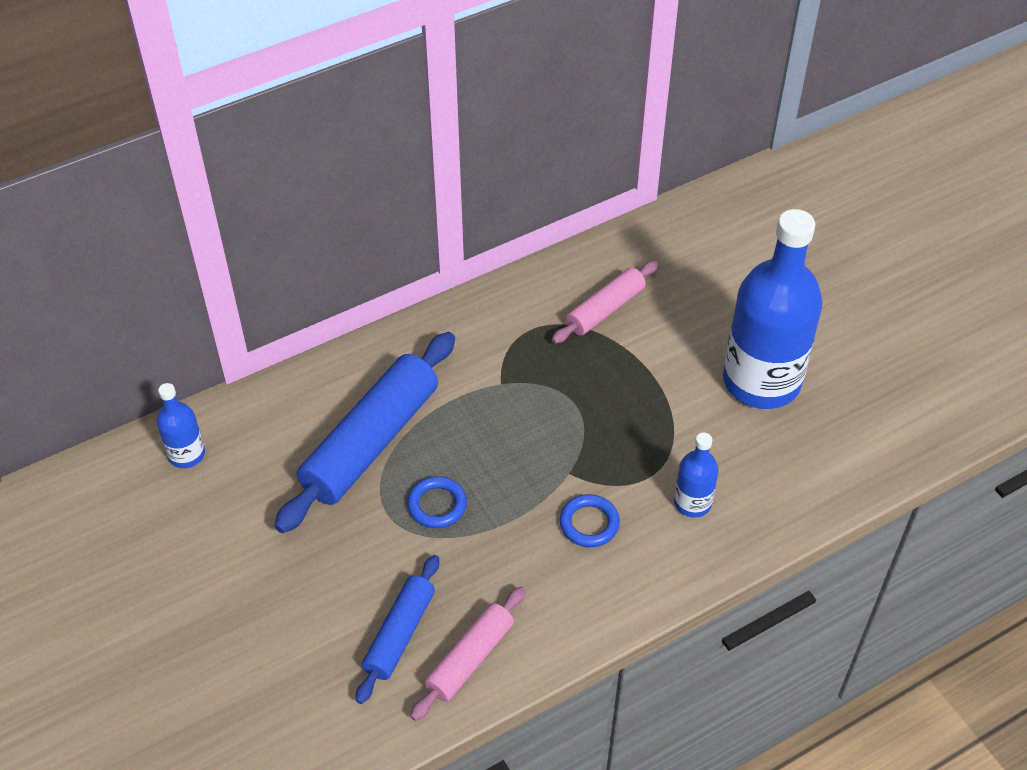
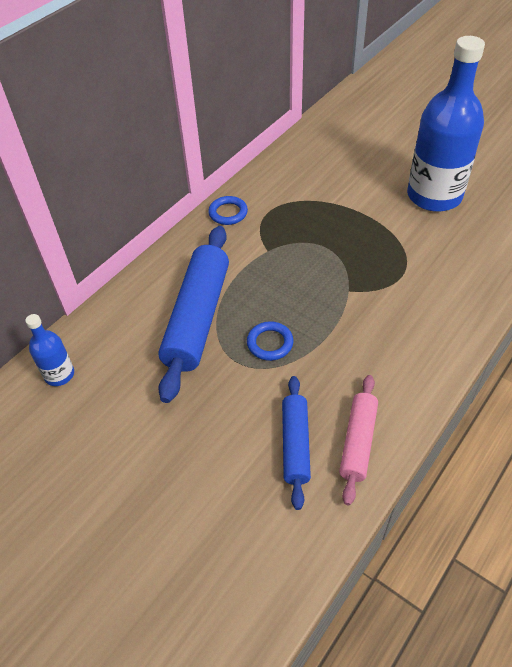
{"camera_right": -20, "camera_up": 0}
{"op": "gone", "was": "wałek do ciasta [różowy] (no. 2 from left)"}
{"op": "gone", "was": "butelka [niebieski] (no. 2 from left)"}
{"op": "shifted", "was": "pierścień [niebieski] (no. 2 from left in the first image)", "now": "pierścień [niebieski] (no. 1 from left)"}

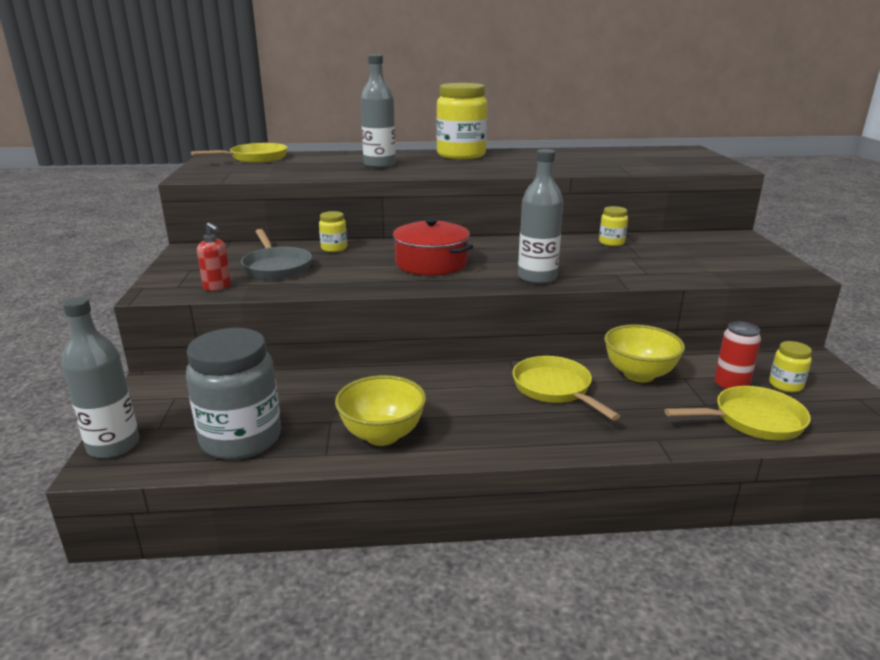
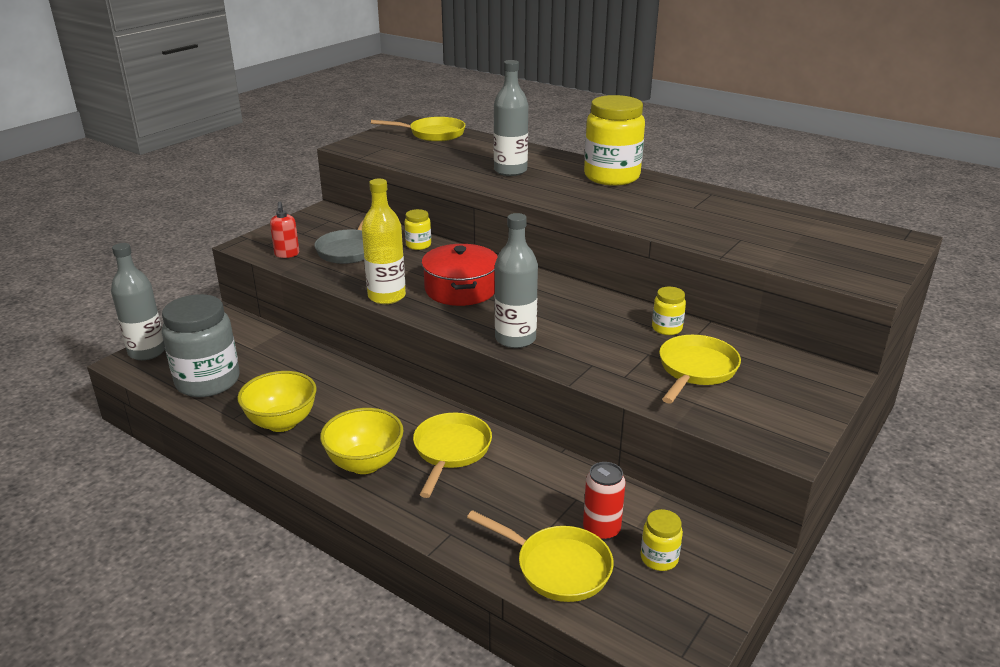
{"camera_right": 40, "camera_up": 5}
{"op": "new", "now": "butelka [żółty]"}
{"op": "new", "now": "patelnia [żółty] (no. 4 from left)"}
{"op": "shifted", "was": "miska [żółty] (no. 2 from left)"}

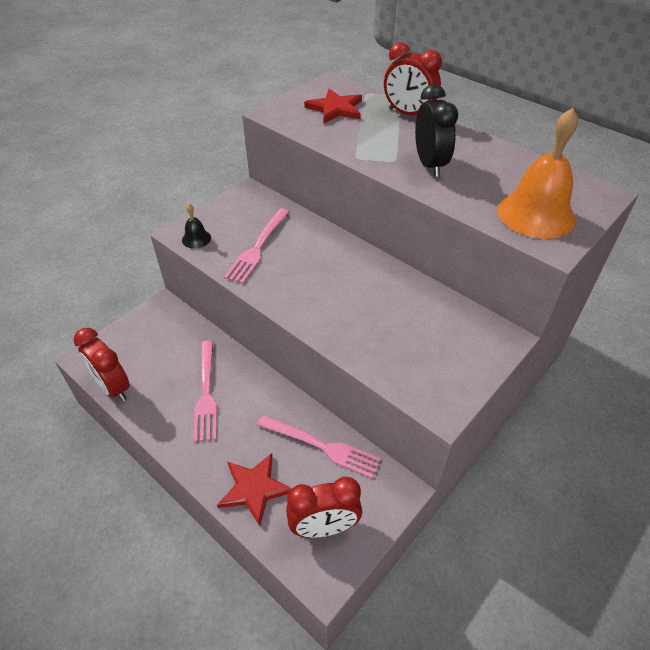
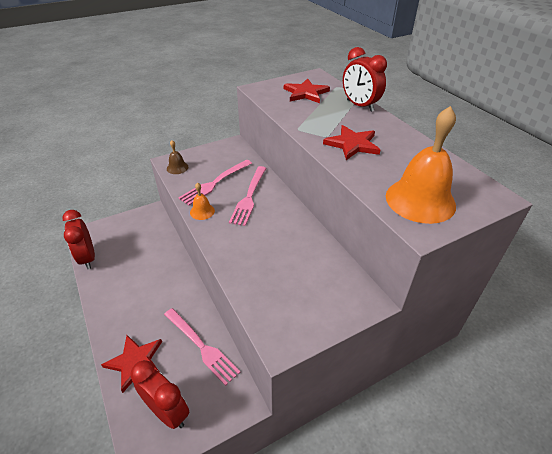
{"camera_right": 20, "camera_up": -5}
{"op": "new", "now": "dzwonek [pomarańczowy] (no. 1 from left)"}
{"op": "shifted", "was": "widelec [różowy] (no. 1 from left in the first image)", "now": "widelec [różowy] (no. 3 from left)"}
{"op": "swapped", "was": "budzik [czarny]", "now": "gwiazda [czerwony] (no. 3 from left)"}
{"op": "repainted", "was": "dzwonek [czarny]", "now": "dzwonek [brązowy]"}
{"op": "rotated", "was": "budzik [czerwony] (no. 2 from left)", "clockwise": -150}

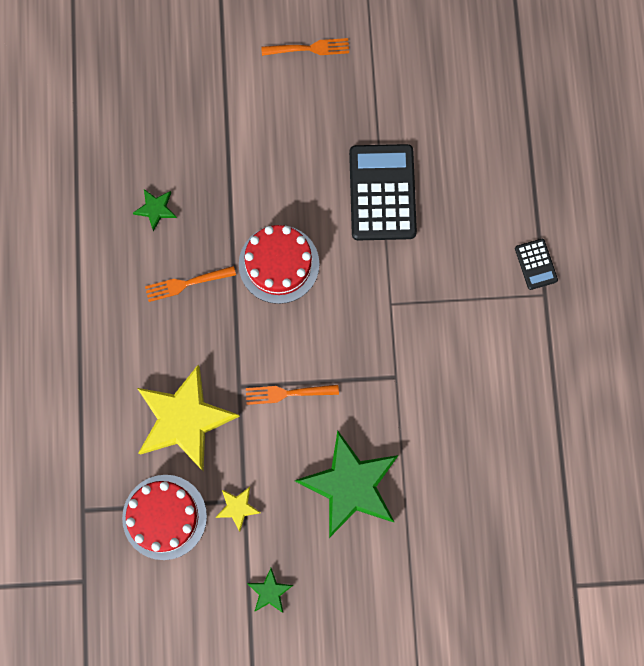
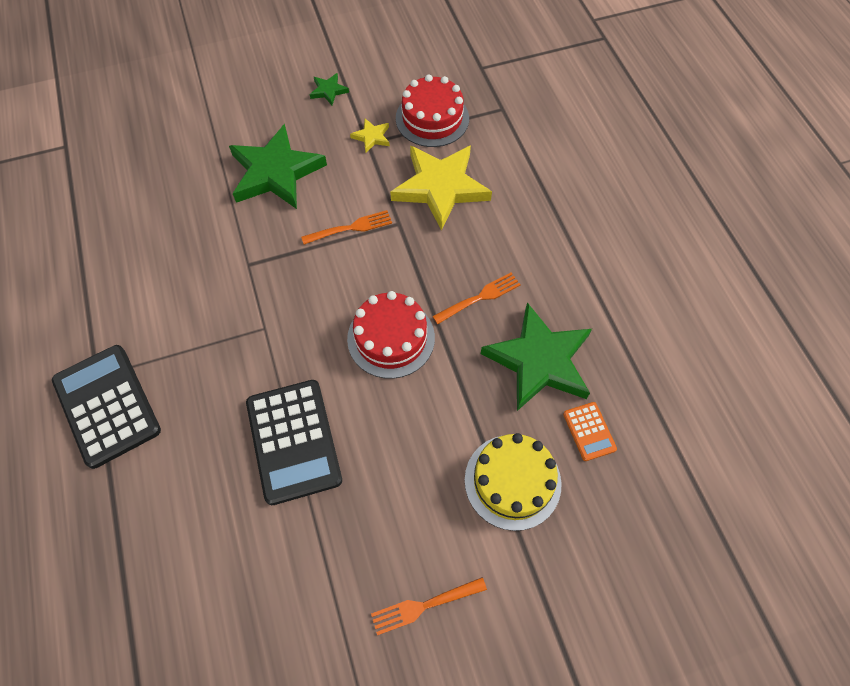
{"camera_right": 165, "camera_up": -15}
{"op": "new", "now": "tort [żółty]"}
{"op": "new", "now": "kalkulator [pomarańczowy]"}
{"op": "scaled", "was": "gwiazda [zielony] (no. 1 from left in the first image)", "ratio": 2.33}
{"op": "scaled", "was": "kalkulator [czarny] (no. 2 from left in the first image)", "ratio": 2.1}

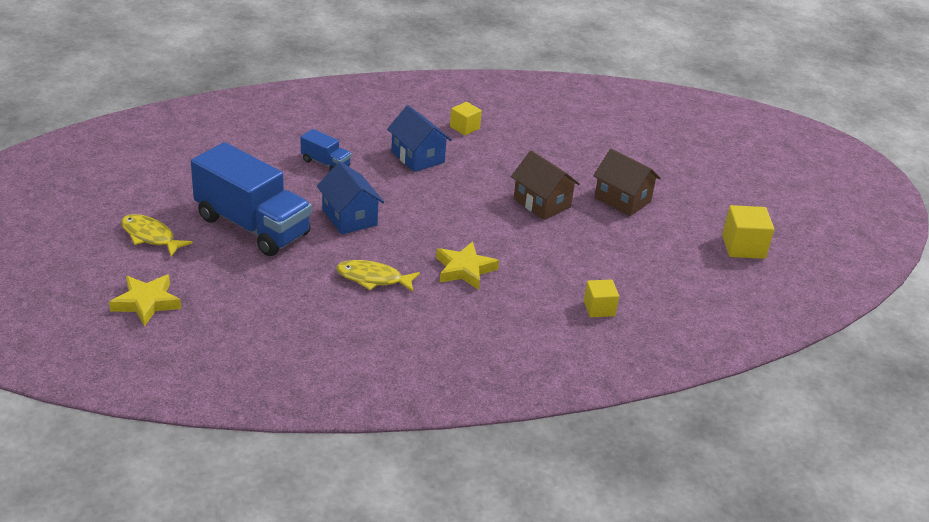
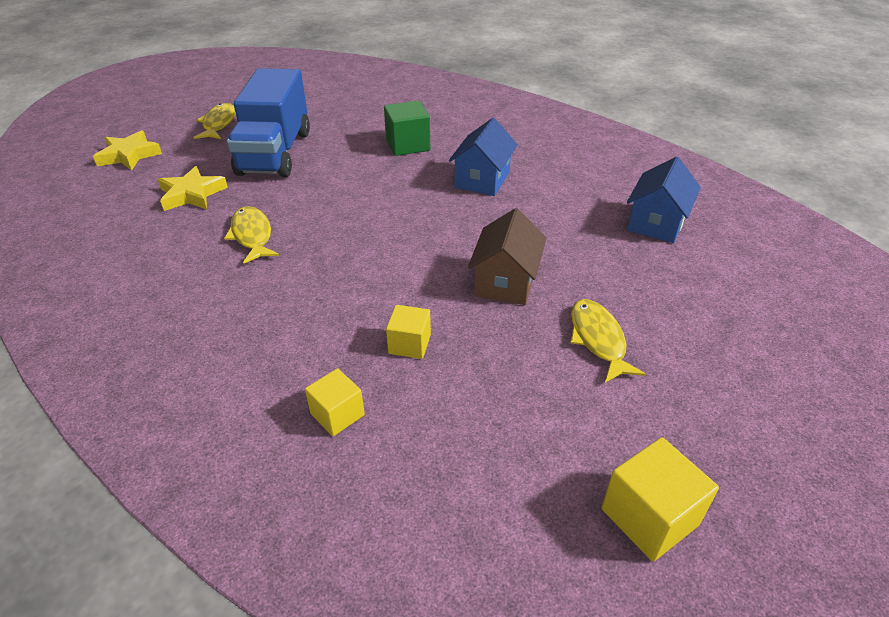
{"camera_right": 60, "camera_up": 5}
{"op": "shifted", "was": "domek [niebieski] (no. 1 from left in the first image)", "now": "domek [niebieski] (no. 2 from left)"}
{"op": "shifted", "was": "gwiazda [żółty] (no. 2 from left)"}
{"op": "shifted", "was": "sześcian [żółty] (no. 1 from left in the first image)", "now": "sześcian [żółty] (no. 2 from left)"}
{"op": "swapped", "was": "ciężarówka [niebieski] (no. 2 from left)", "now": "sześcian [zielony]"}
{"op": "swapped", "was": "domek [brązowy] (no. 2 from left)", "now": "ryba [żółty] (no. 3 from left)"}

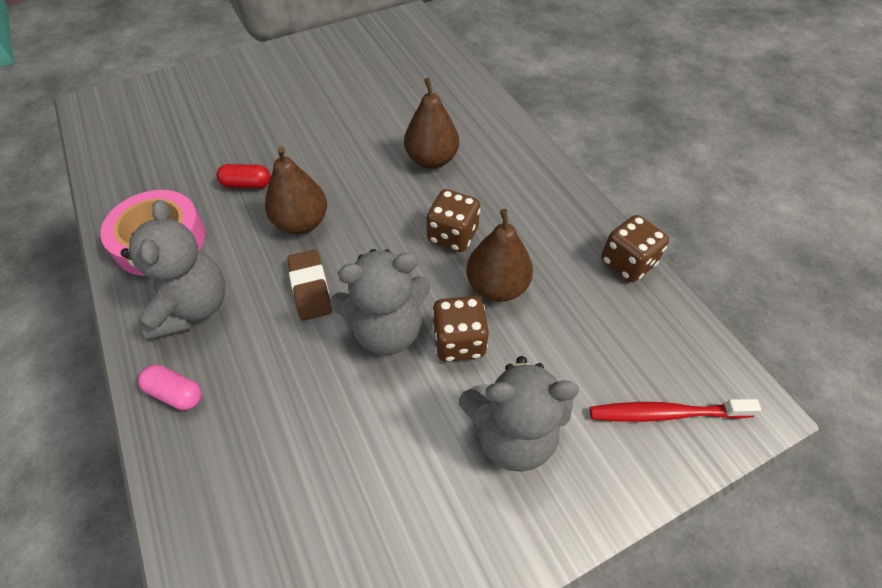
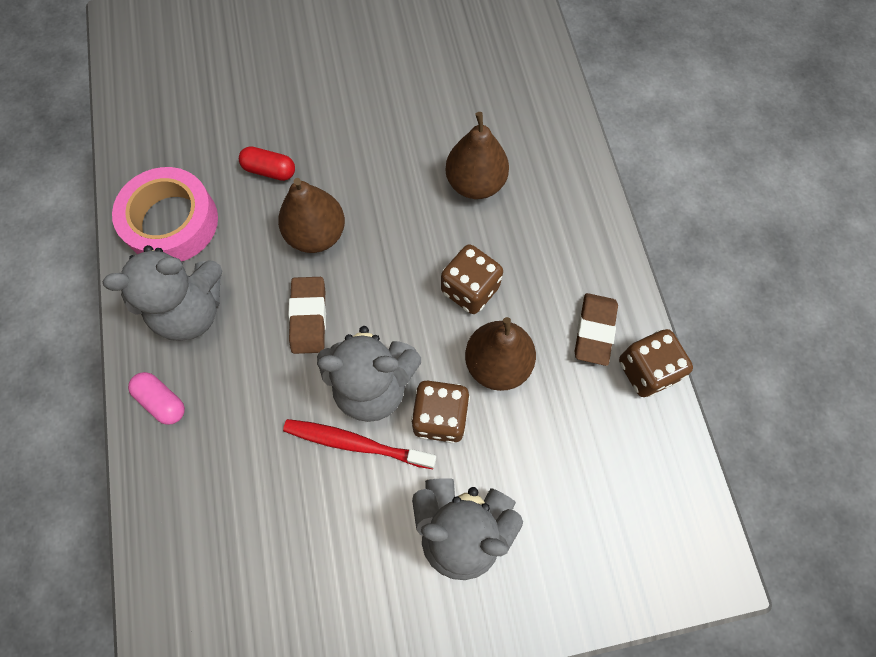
{"camera_right": 15, "camera_up": 15}
{"op": "new", "now": "gumka do mazania [brązowy] (no. 2 from left)"}
{"op": "shifted", "was": "szczoteczka do zębów [czerwony]"}
{"op": "rotated", "was": "miś [szary] (no. 1 from left)", "clockwise": 60}

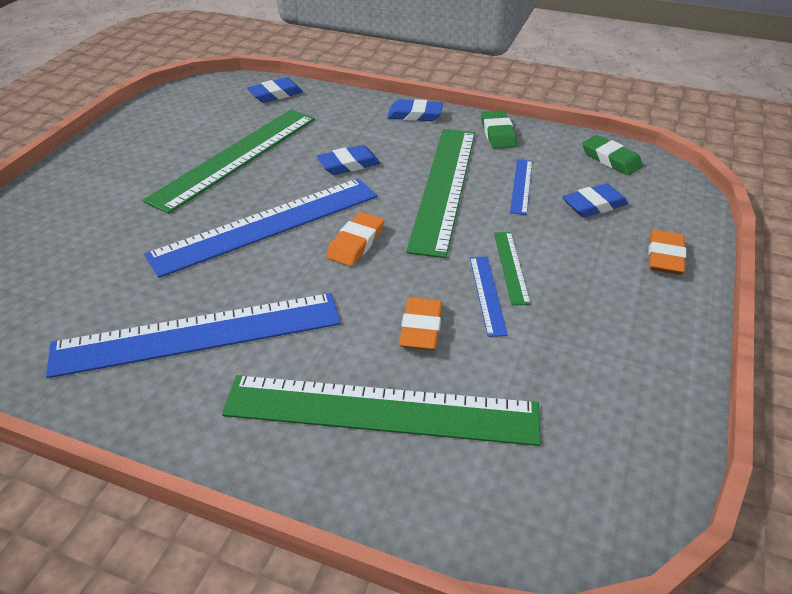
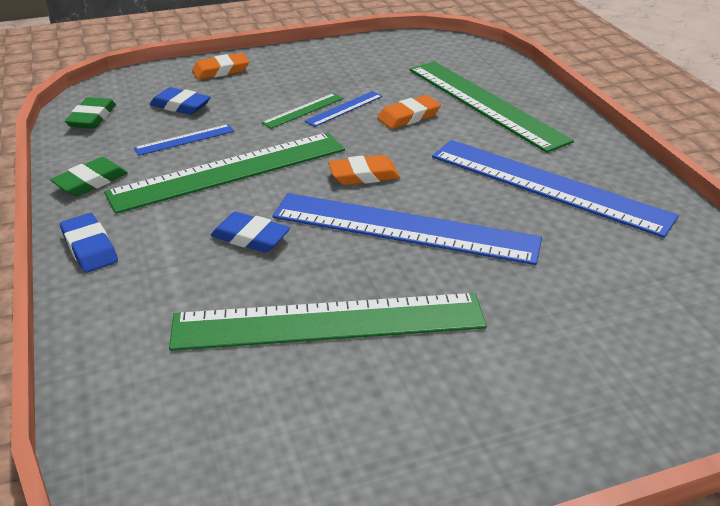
{"camera_right": -130, "camera_up": -5}
{"op": "gone", "was": "gumka do mazania [niebieski] (no. 1 from left)"}

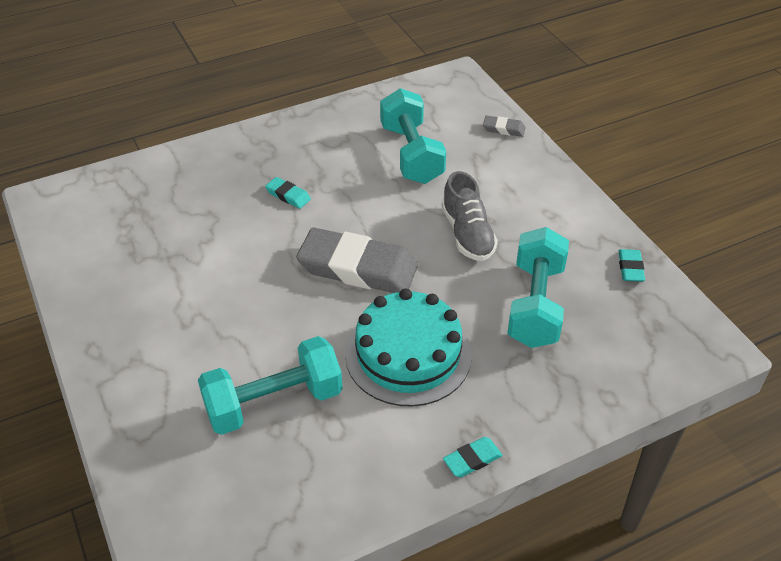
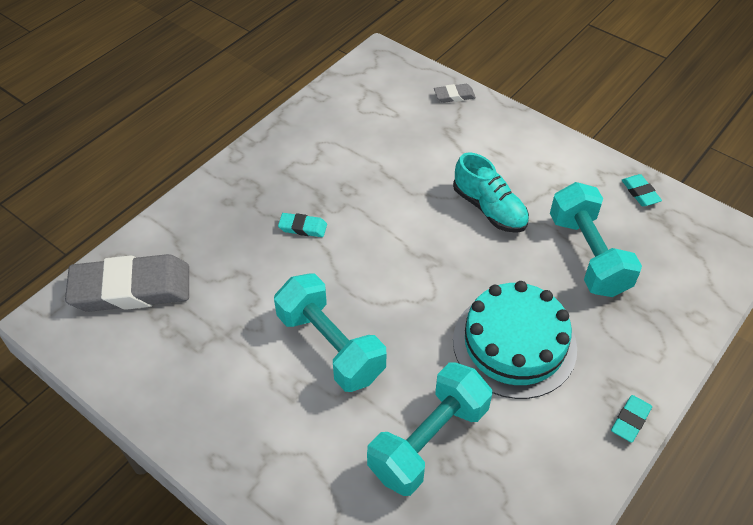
{"camera_right": -25, "camera_up": 5}
{"op": "shifted", "was": "gumka do mazania [szary] (no. 1 from left)"}
{"op": "shifted", "was": "hantel [turkusowy] (no. 2 from left in the first image)", "now": "hantel [turkusowy] (no. 1 from left)"}
{"op": "repainted", "was": "but [szary]", "now": "but [turkusowy]"}

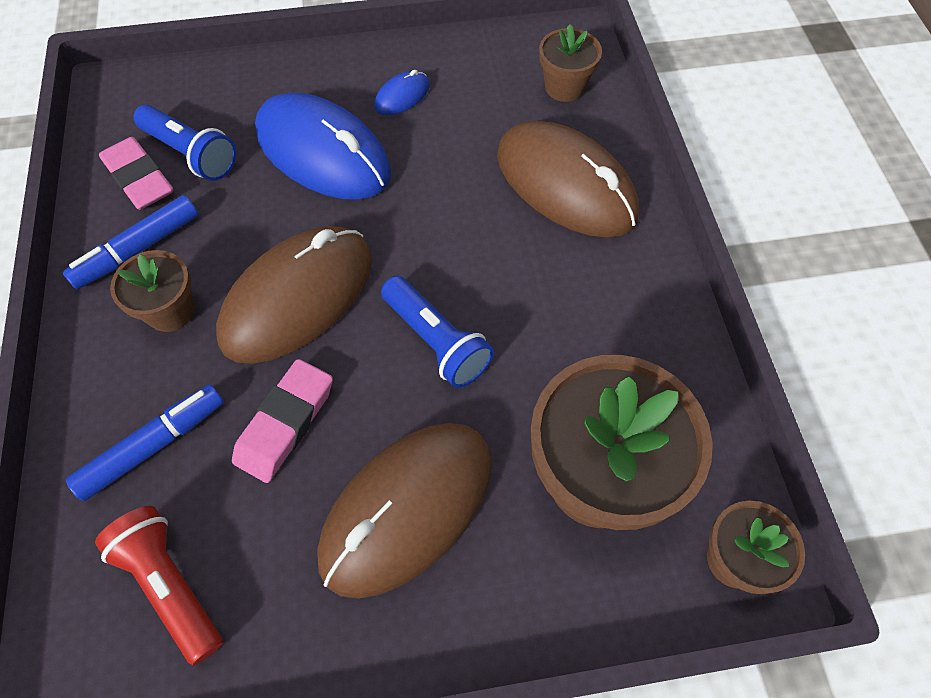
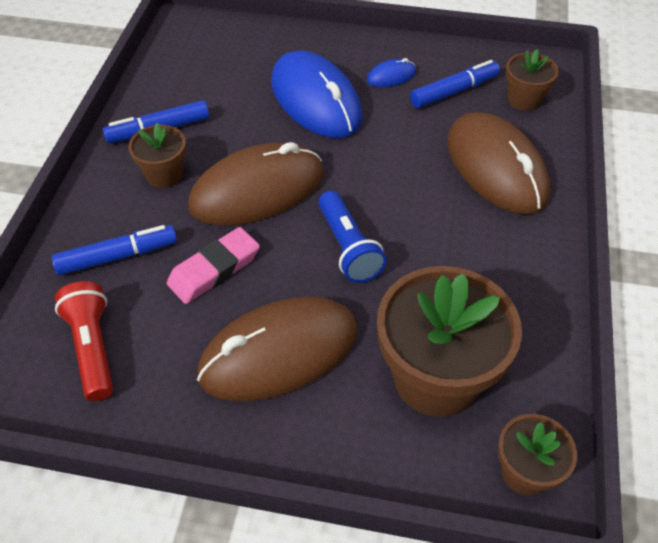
{"camera_right": 20, "camera_up": -10}
{"op": "gone", "was": "gumka do mazania [różowy] (no. 1 from left)"}
{"op": "gone", "was": "latarka [niebieski] (no. 1 from left)"}
{"op": "new", "now": "flamaster [niebieski] (no. 3 from left)"}

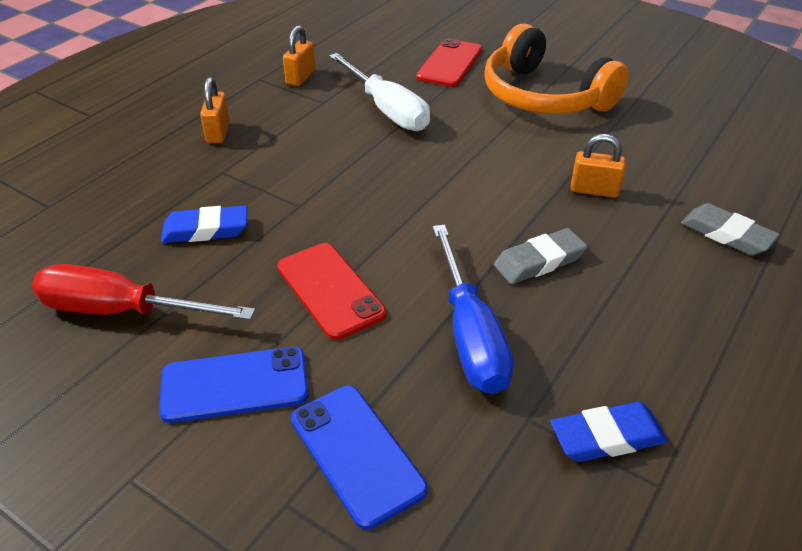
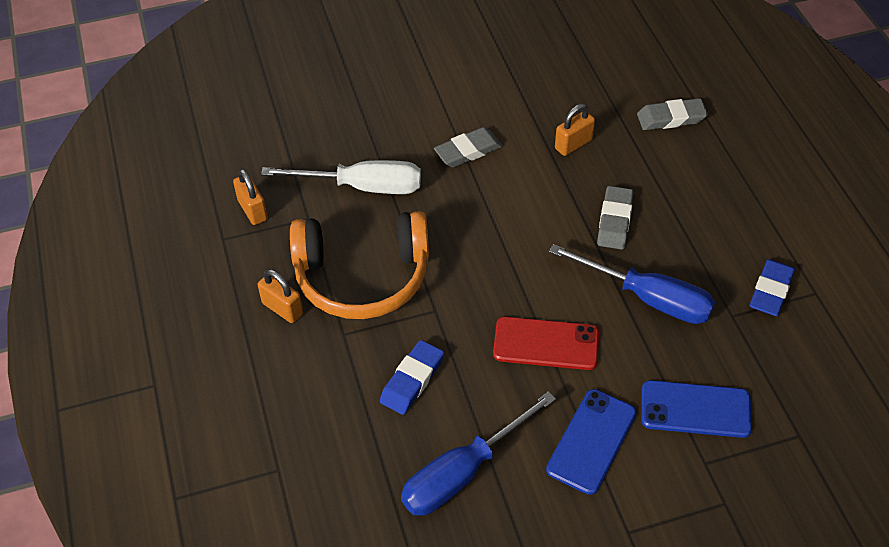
{"camera_right": -50, "camera_up": 10}
{"op": "gone", "was": "telefon [czerwony] (no. 2 from left)"}
{"op": "new", "now": "gumka do mazania [szary] (no. 1 from left)"}
{"op": "shifted", "was": "słuchawki [pomarańczowy]"}
{"op": "repainted", "was": "śrubokręt [czerwony]", "now": "śrubokręt [niebieski] (no. 1 from left)"}

